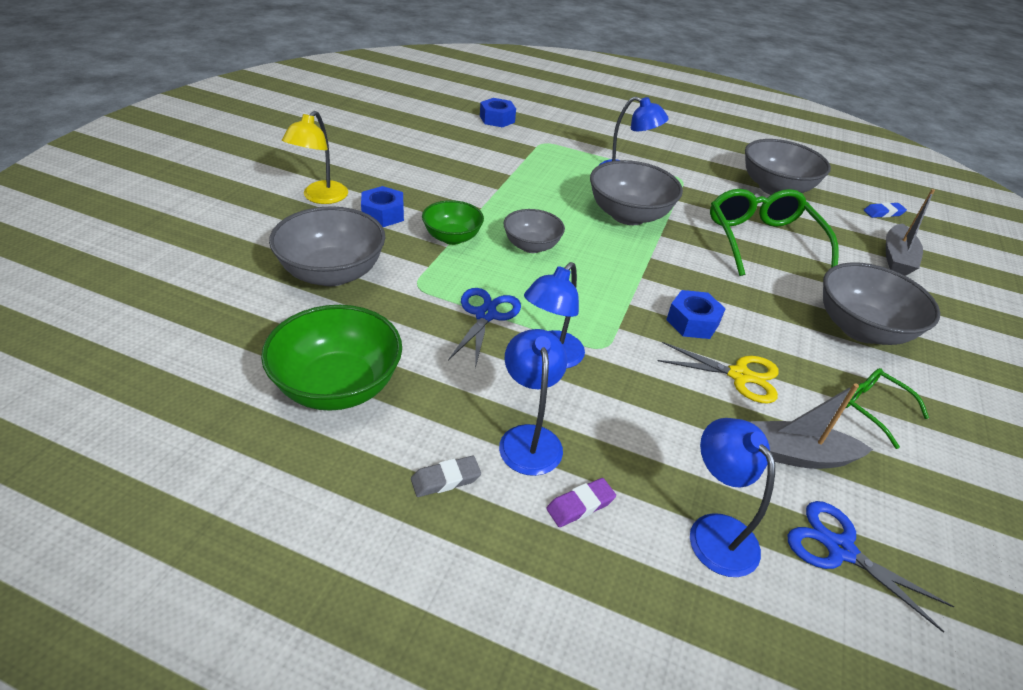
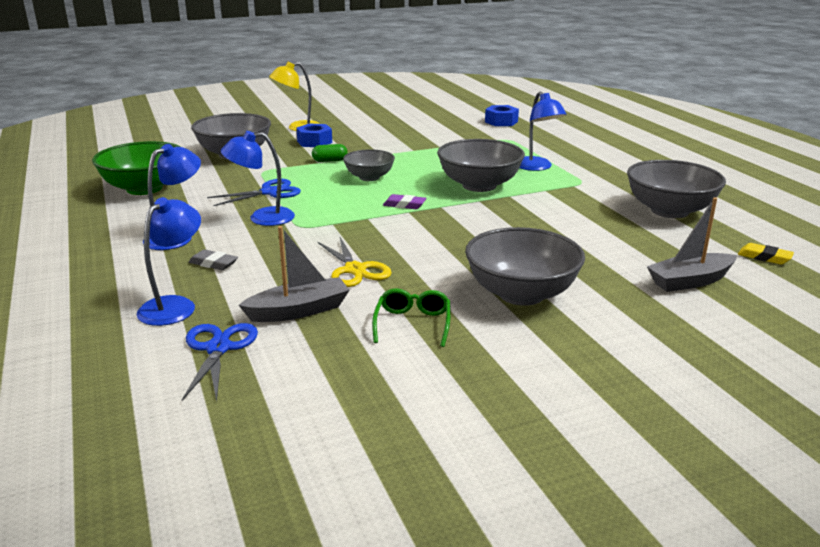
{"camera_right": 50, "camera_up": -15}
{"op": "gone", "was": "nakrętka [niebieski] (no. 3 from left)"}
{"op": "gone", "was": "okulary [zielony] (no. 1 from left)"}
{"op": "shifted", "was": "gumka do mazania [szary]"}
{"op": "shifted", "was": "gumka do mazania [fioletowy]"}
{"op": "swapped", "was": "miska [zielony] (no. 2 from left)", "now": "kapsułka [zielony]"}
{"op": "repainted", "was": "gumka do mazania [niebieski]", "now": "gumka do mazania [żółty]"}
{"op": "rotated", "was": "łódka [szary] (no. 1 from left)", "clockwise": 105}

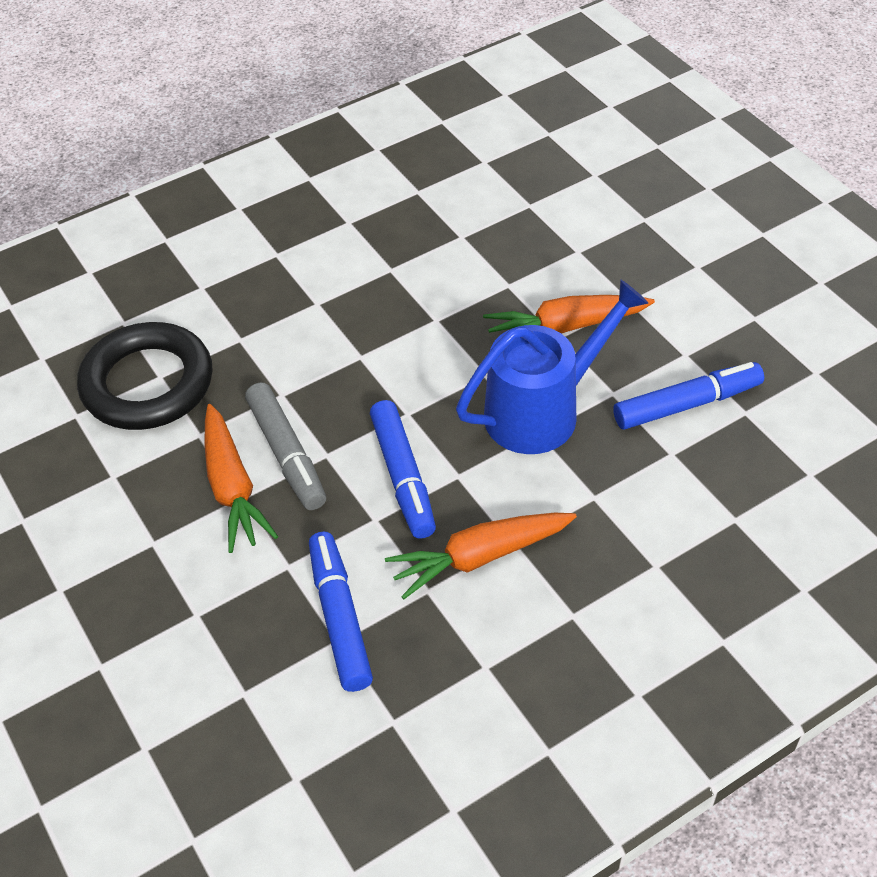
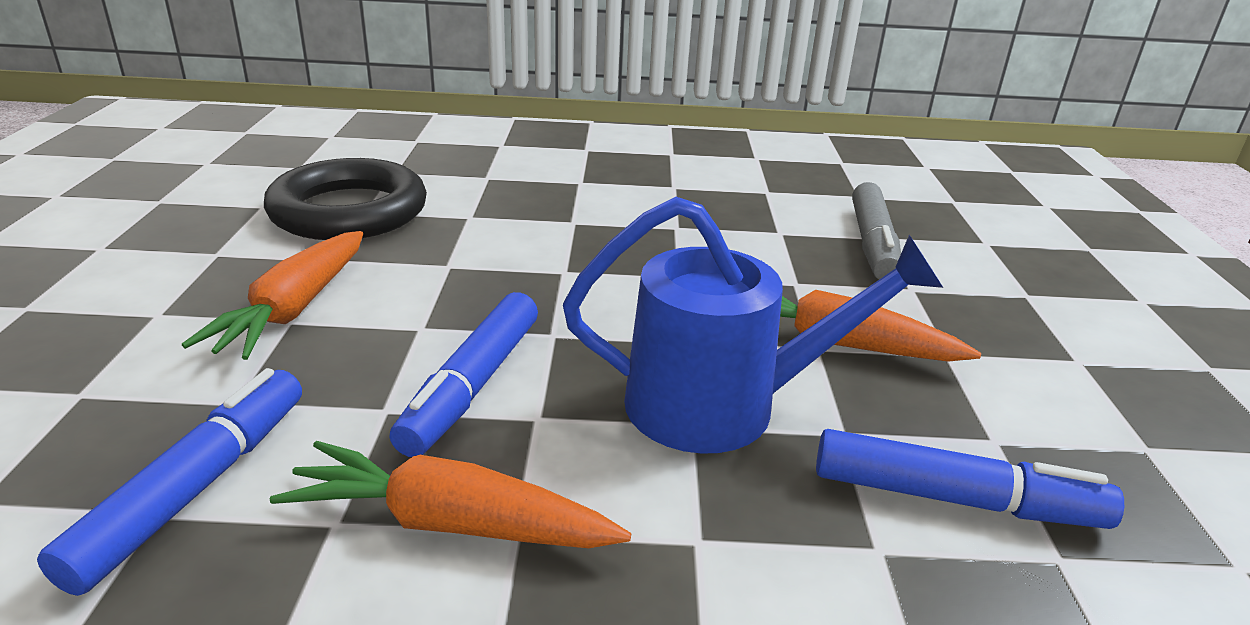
{"camera_right": 30, "camera_up": -20}
{"op": "shifted", "was": "flamaster [szary]"}

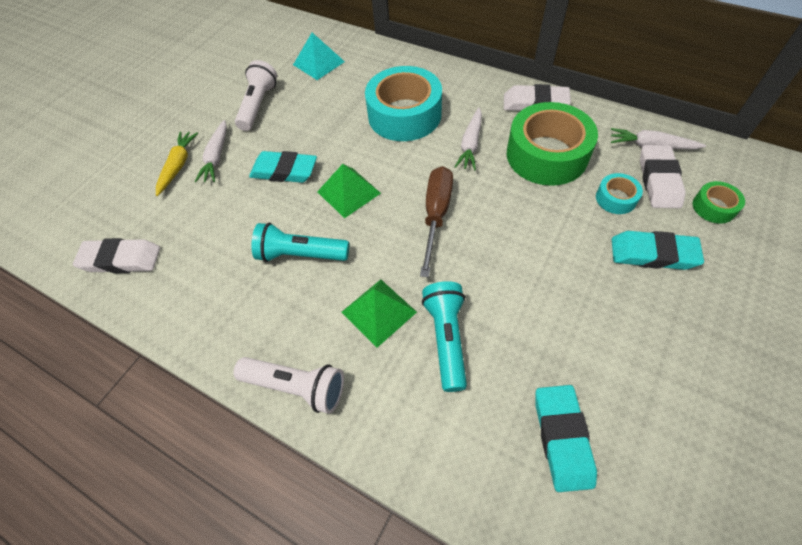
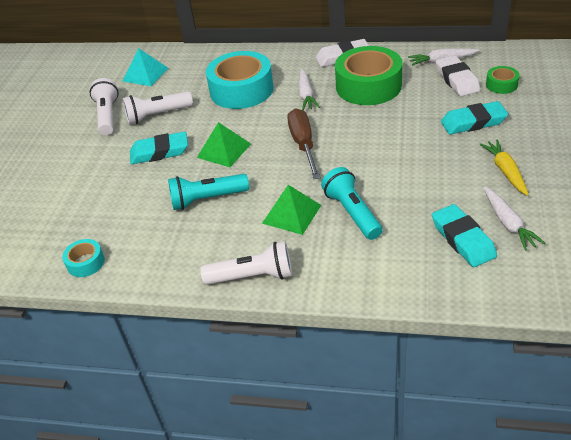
{"camera_right": -20, "camera_up": -15}
{"op": "gone", "was": "gumka do mazania [biały] (no. 1 from left)"}
{"op": "new", "now": "latarka [biały] (no. 2 from left)"}
{"op": "shifted", "was": "marchewka [żółty]"}
{"op": "shifted", "was": "marchewka [biały] (no. 1 from left in the first image)", "now": "marchewka [biały] (no. 3 from left)"}
{"op": "shifted", "was": "taśma klejąca [turkusowy] (no. 2 from left in the first image)", "now": "taśma klejąca [turkusowy] (no. 1 from left)"}

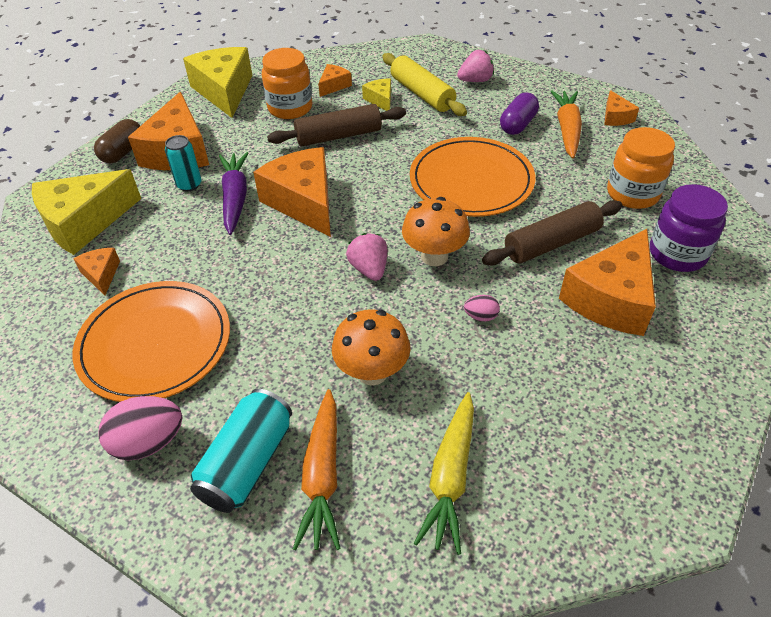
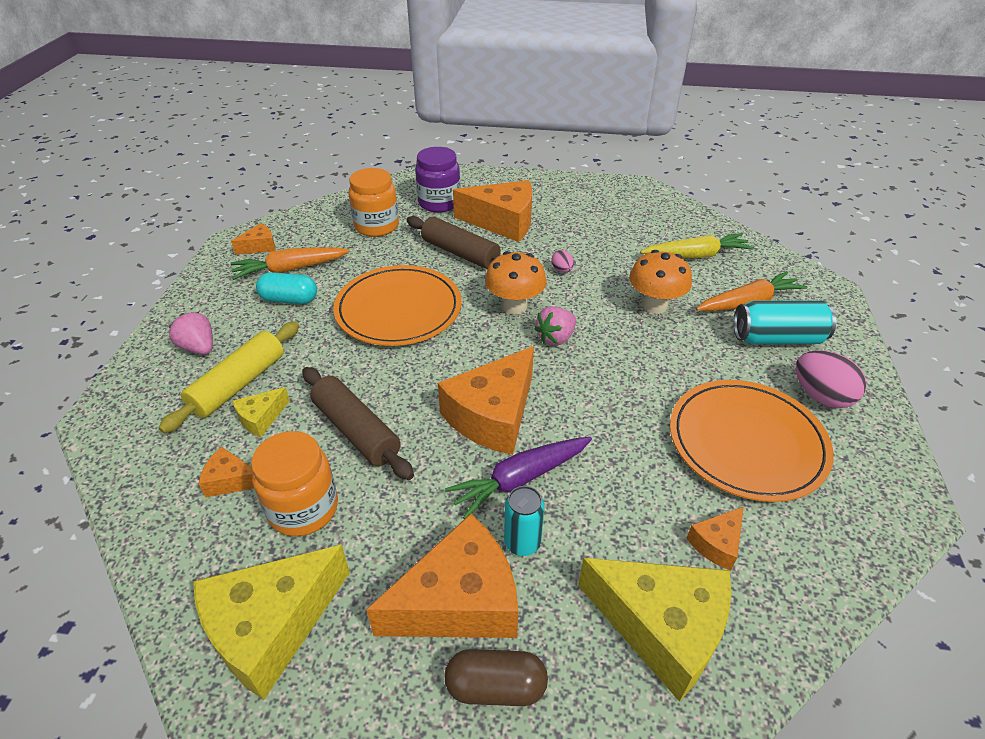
{"camera_right": -115, "camera_up": -5}
{"op": "repainted", "was": "kapsułka [fioletowy]", "now": "kapsułka [turkusowy]"}

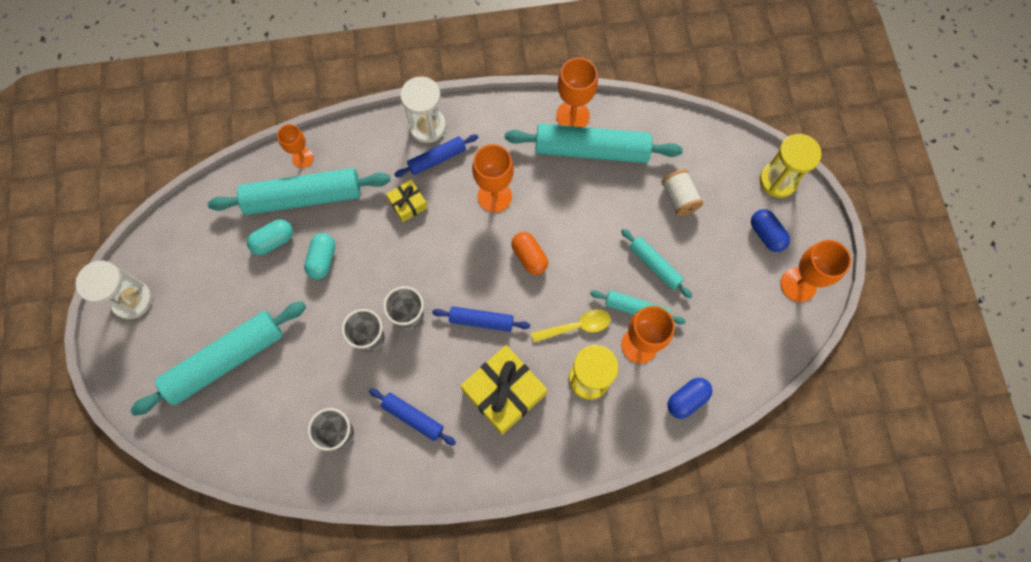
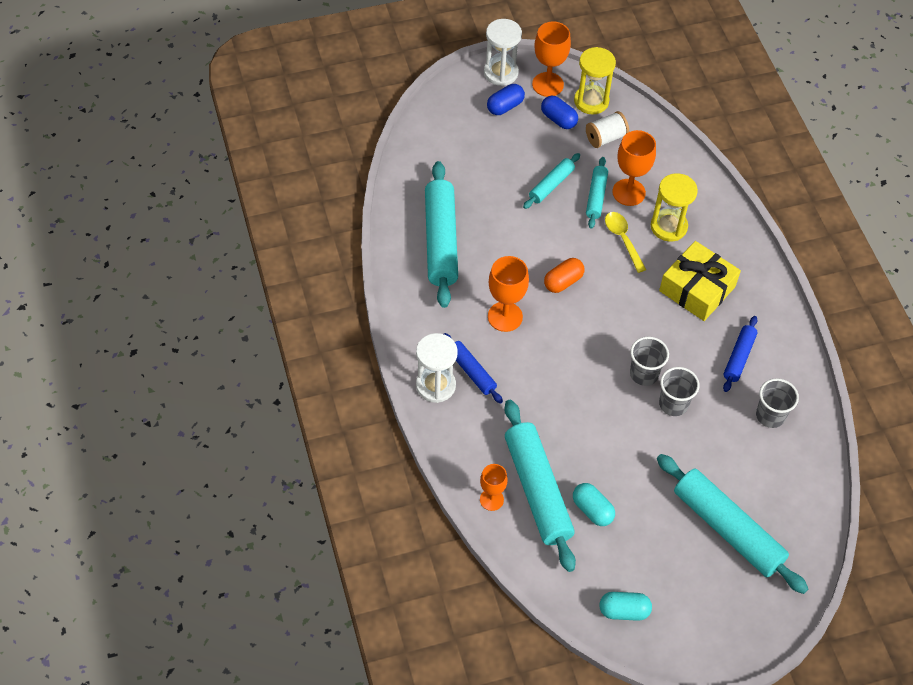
{"camera_right": -100, "camera_up": -15}
{"op": "gone", "was": "prezent [żółty] (no. 1 from left)"}
{"op": "gone", "was": "wałek do ciasta [niebieski] (no. 3 from left)"}
{"op": "gone", "was": "kielich [pomarańczowy] (no. 3 from left)"}
{"op": "shifted", "was": "klepsydra [biały] (no. 1 from left in the first image)", "now": "klepsydra [biały] (no. 2 from left)"}
{"op": "shifted", "was": "kapsułka [turkusowy] (no. 2 from left)"}
{"op": "shifted", "was": "szpulka [biały]"}
{"op": "shifted", "was": "kapsułka [niebieski] (no. 1 from left in the first image)", "now": "kapsułka [niebieski] (no. 2 from left)"}
{"op": "shifted", "was": "klepsydra [żółty] (no. 2 from left in the first image)", "now": "klepsydra [żółty] (no. 1 from left)"}

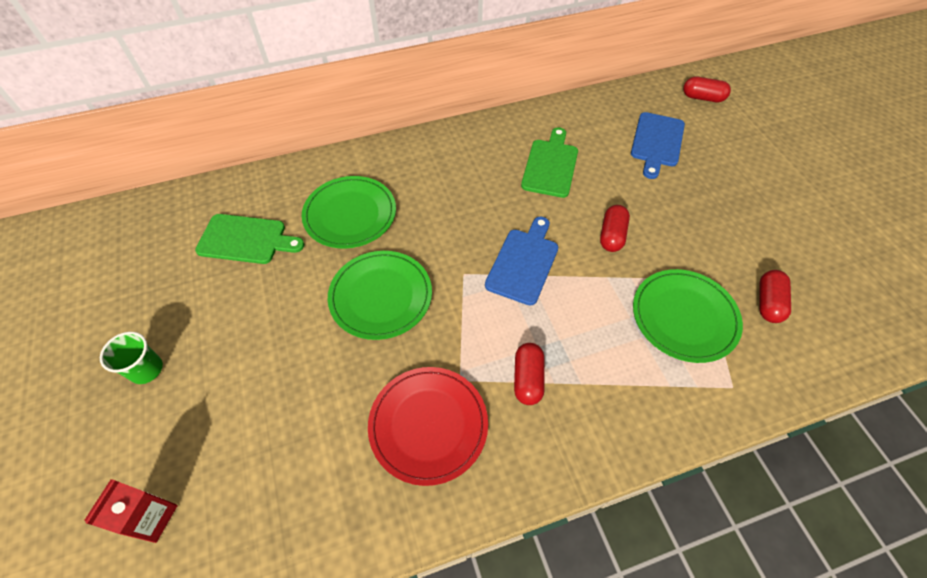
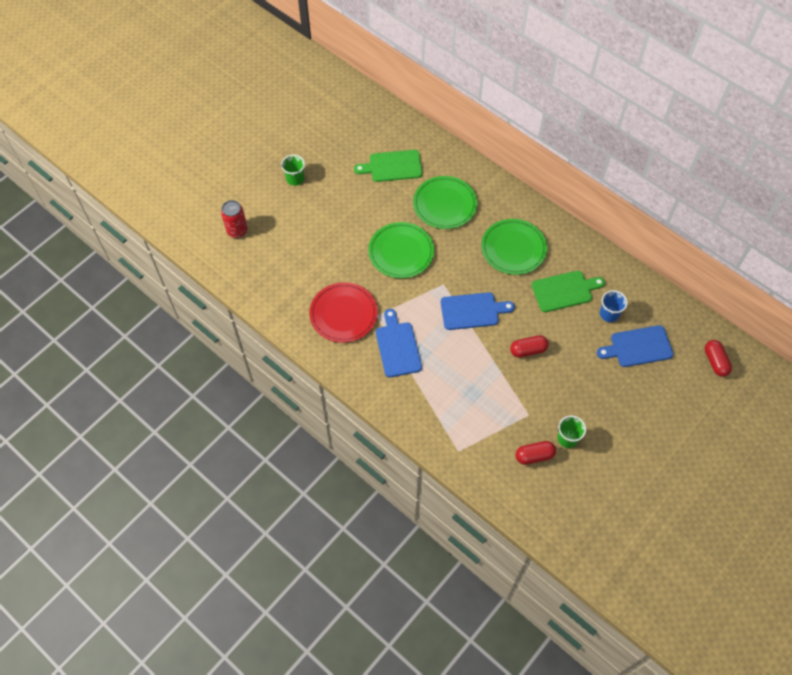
{"camera_right": 60, "camera_up": 5}
{"op": "new", "now": "szklanka [zielony] (no. 2 from left)"}
{"op": "new", "now": "szklanka [niebieski]"}
{"op": "shifted", "was": "talerz [zielony] (no. 3 from left)"}
{"op": "swapped", "was": "karton mleka [czerwony]", "now": "puszka [czerwony]"}
{"op": "swapped", "was": "kapsułka [czerwony] (no. 1 from left)", "now": "deska do krojenia [niebieski] (no. 1 from left)"}
{"op": "rotated", "was": "deska do krojenia [zielony] (no. 1 from left)", "clockwise": 105}

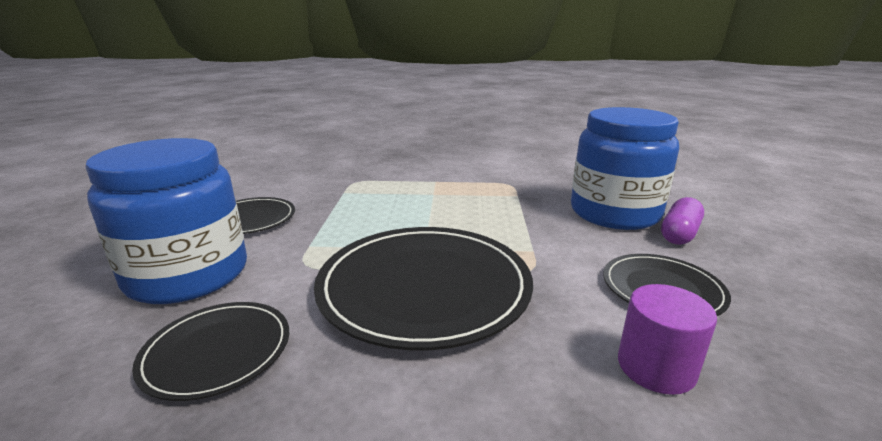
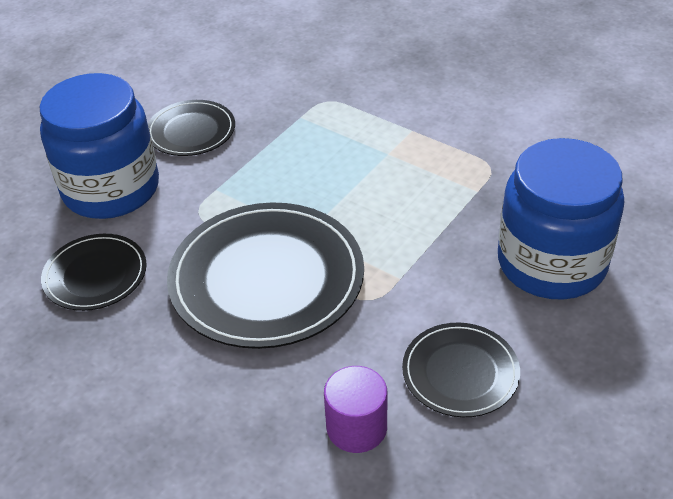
{"camera_right": 35, "camera_up": 20}
{"op": "gone", "was": "kapsułka [fioletowy]"}

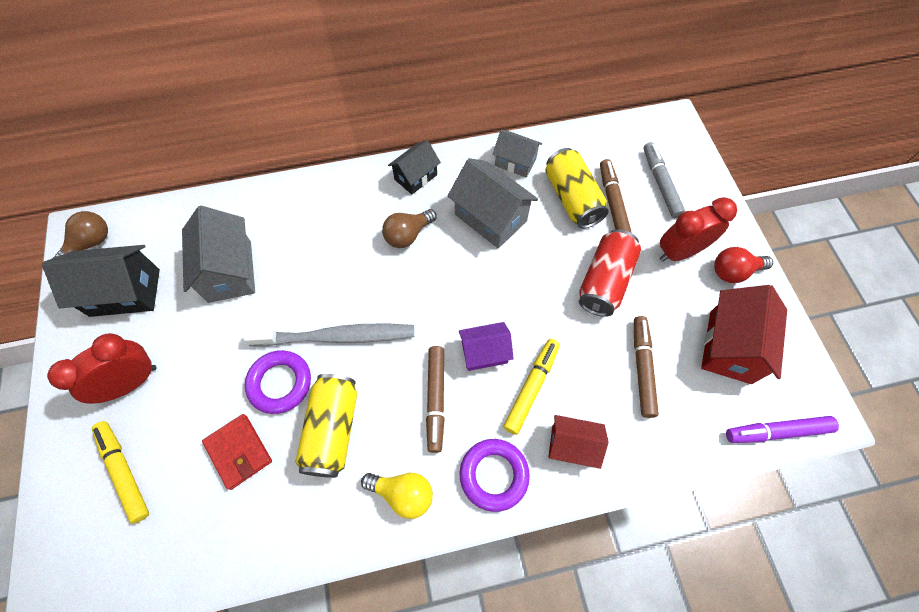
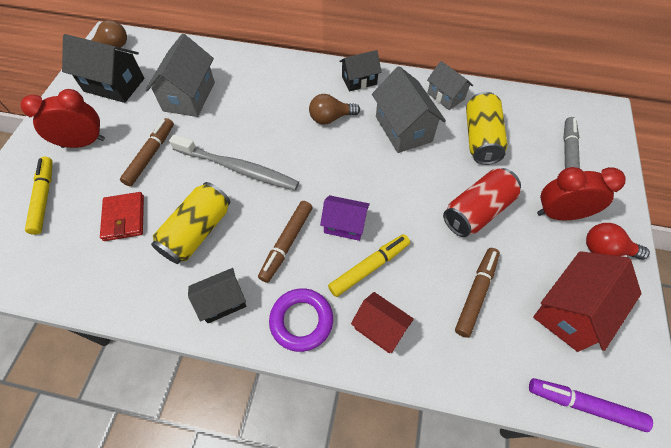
{"camera_right": 25, "camera_up": -5}
{"op": "gone", "was": "pierścień [fioletowy] (no. 1 from left)"}
{"op": "shifted", "was": "flamaster [brązowy] (no. 2 from left in the first image)", "now": "flamaster [brązowy] (no. 1 from left)"}
{"op": "swapped", "was": "żarówka [żółty]", "now": "domek [czarny] (no. 2 from left)"}

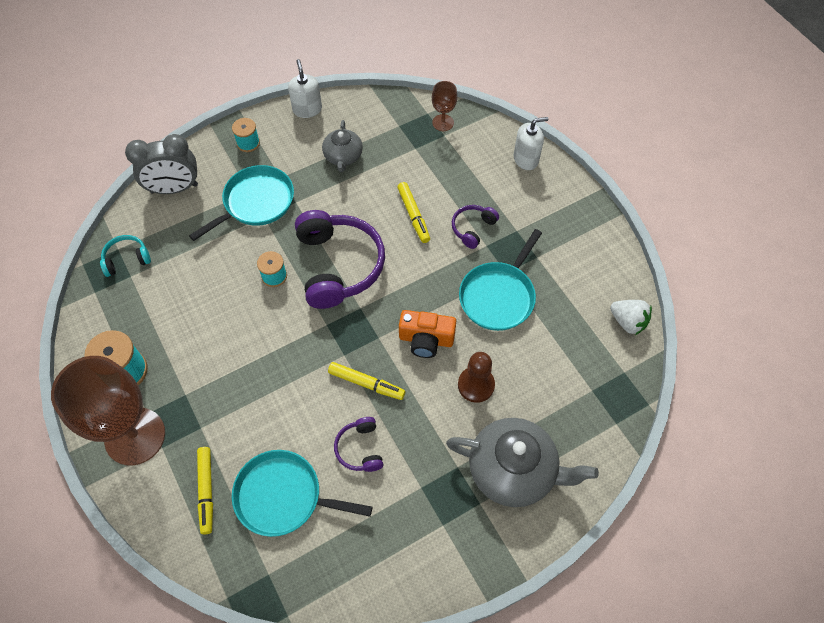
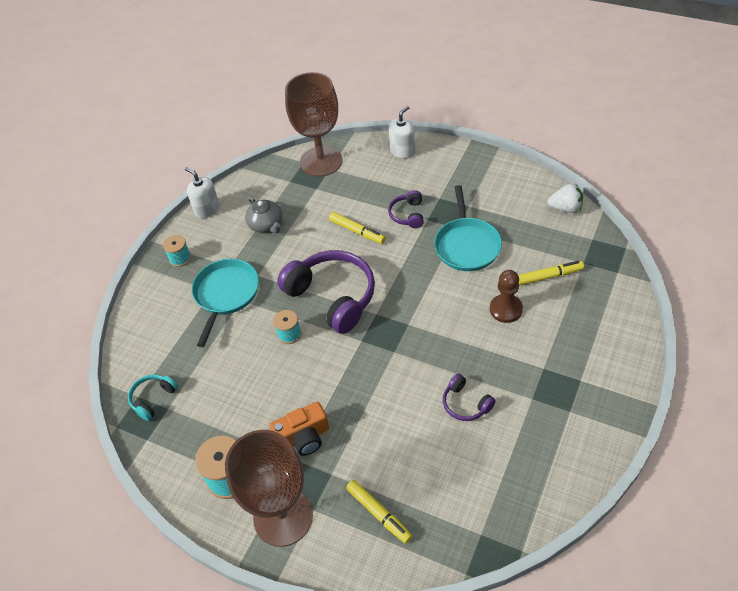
{"camera_right": -30, "camera_up": -10}
{"op": "gone", "was": "budzik [szary]"}
{"op": "gone", "was": "patelnia [turkusowy] (no. 2 from left)"}
{"op": "gone", "was": "imbryk [szary] (no. 2 from left)"}
{"op": "shifted", "was": "flamaster [żółty] (no. 2 from left in the first image)", "now": "flamaster [żółty] (no. 3 from left)"}
{"op": "shifted", "was": "aparat fotograficzny [pomarańczowy]"}
{"op": "scaled", "was": "kielich [brązowy] (no. 2 from left)", "ratio": 2.21}

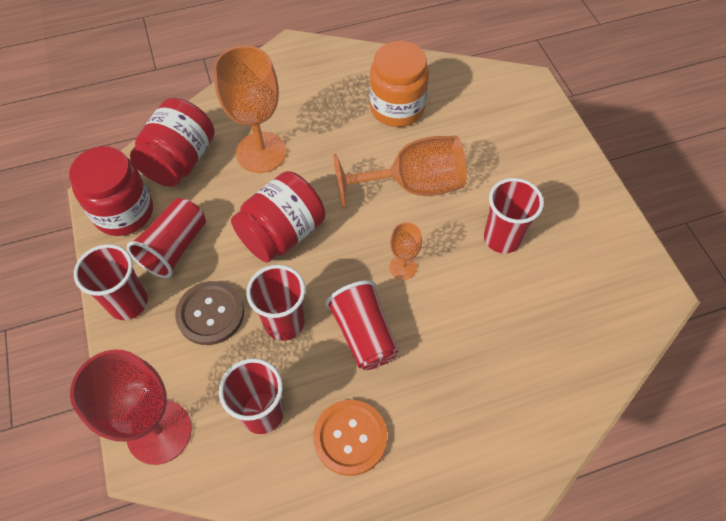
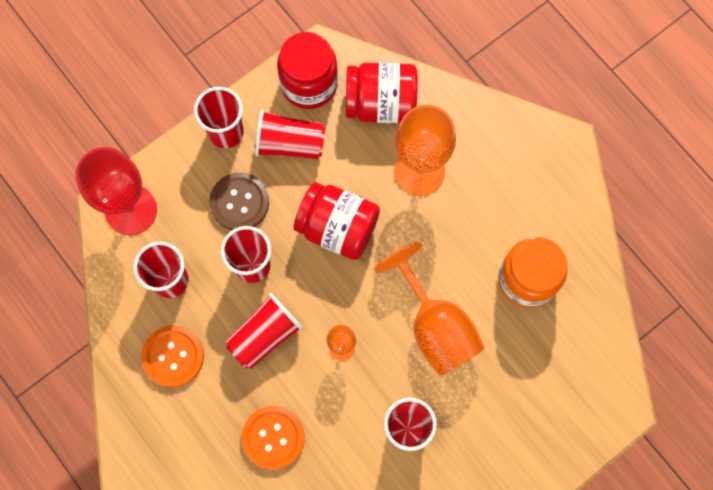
{"camera_right": 70, "camera_up": 15}
{"op": "new", "now": "guzik [pomarańczowy] (no. 2 from left)"}

